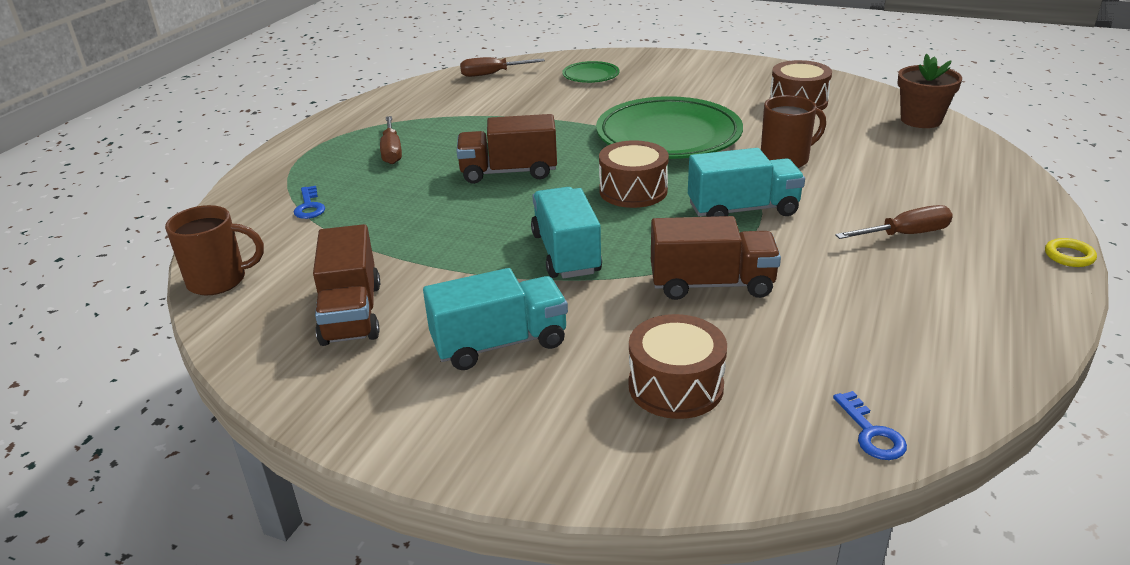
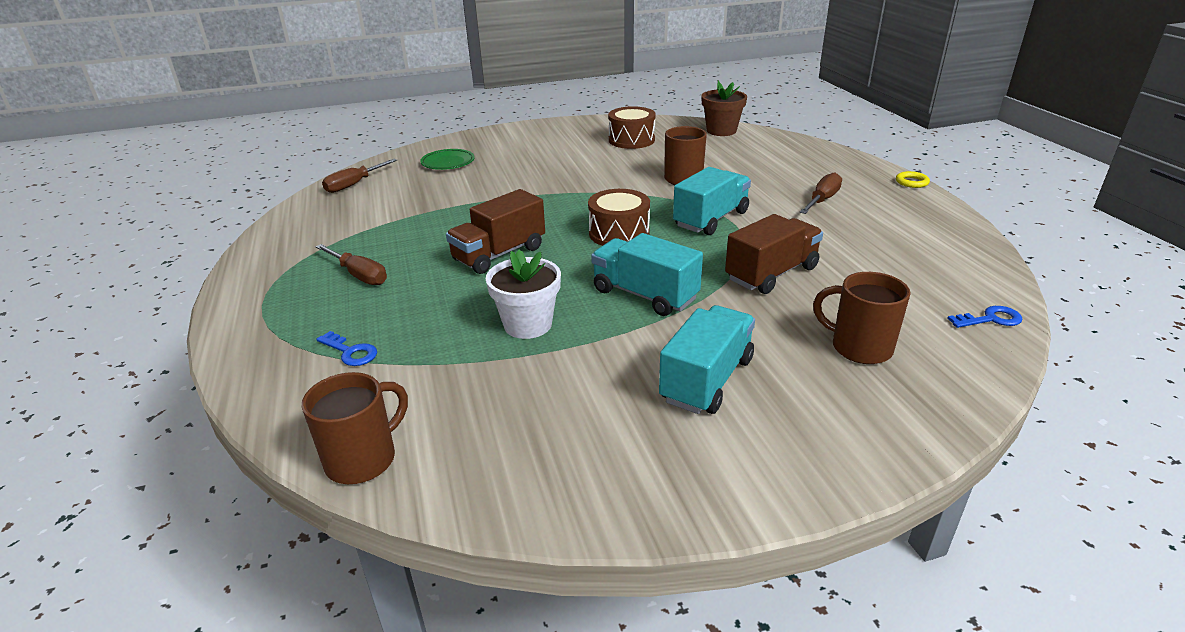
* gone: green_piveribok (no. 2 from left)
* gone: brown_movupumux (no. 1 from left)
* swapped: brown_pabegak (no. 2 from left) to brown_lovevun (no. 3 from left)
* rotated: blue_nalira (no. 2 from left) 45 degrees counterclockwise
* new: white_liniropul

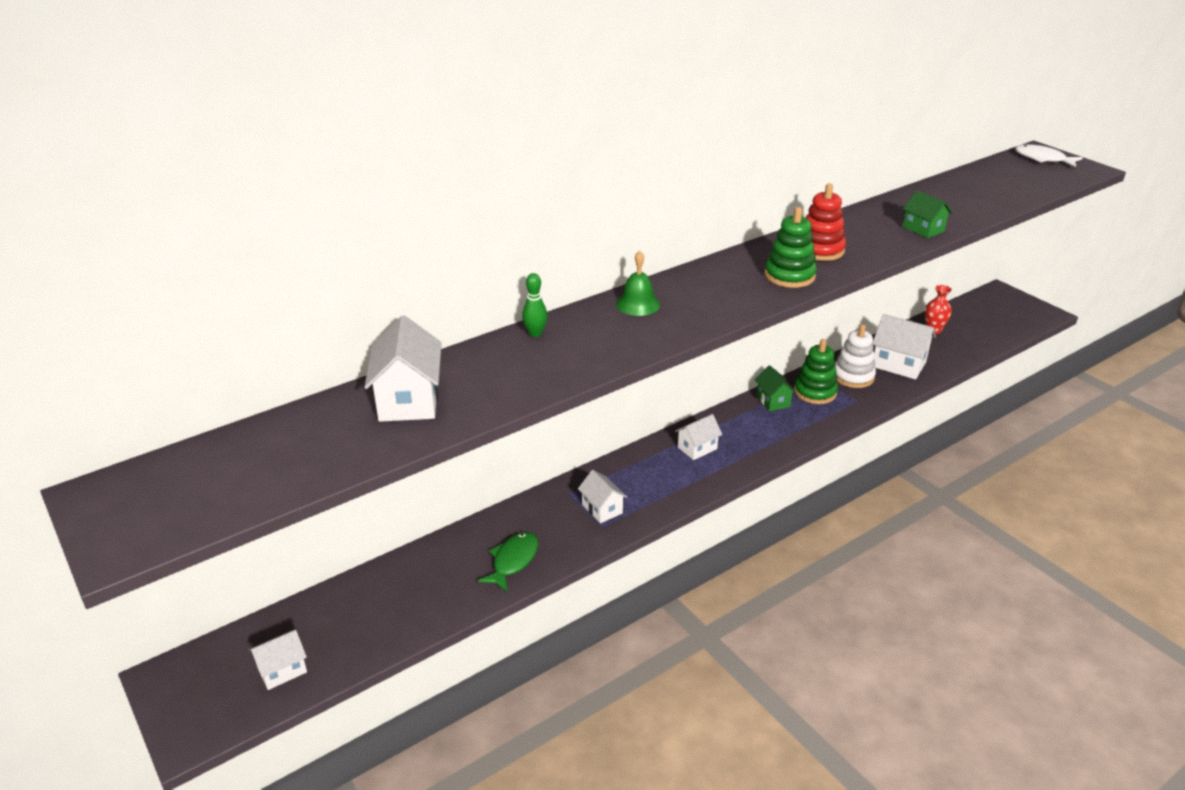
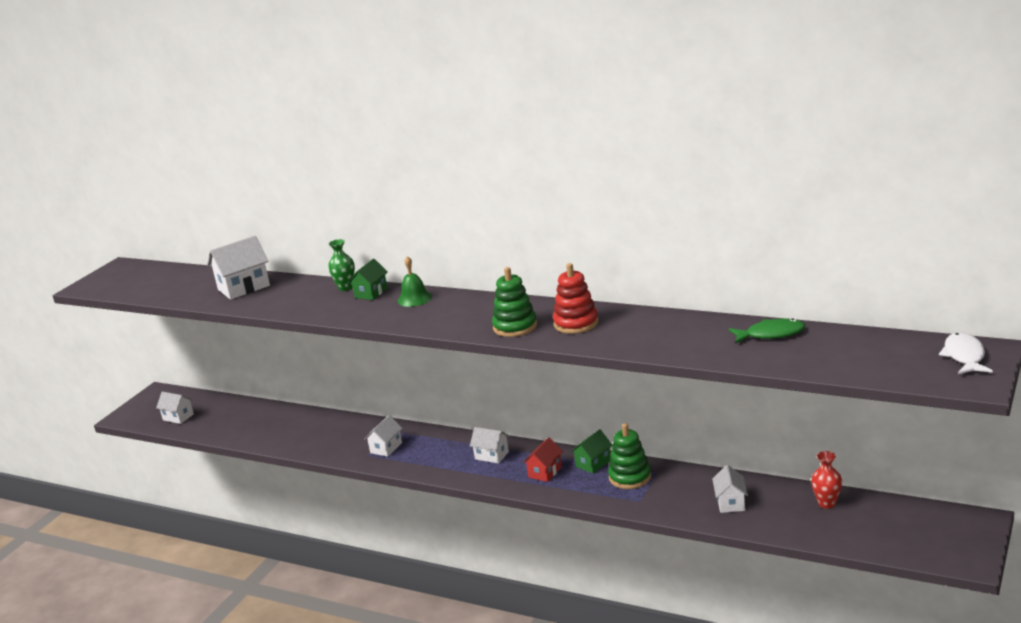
* shifted: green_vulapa (no. 2 from left in the first image) to green_vulapa (no. 1 from left)
* swapped: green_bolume to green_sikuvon
* scaled: white_vulapa (no. 5 from left) x0.62
* gone: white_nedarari
* shifted: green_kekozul
* new: red_vulapa

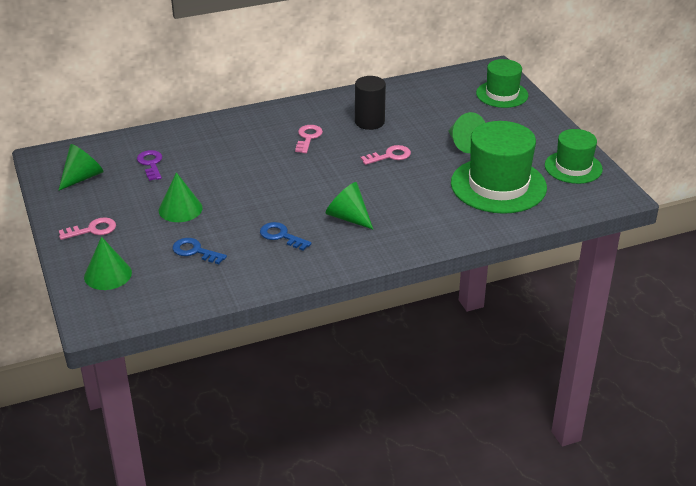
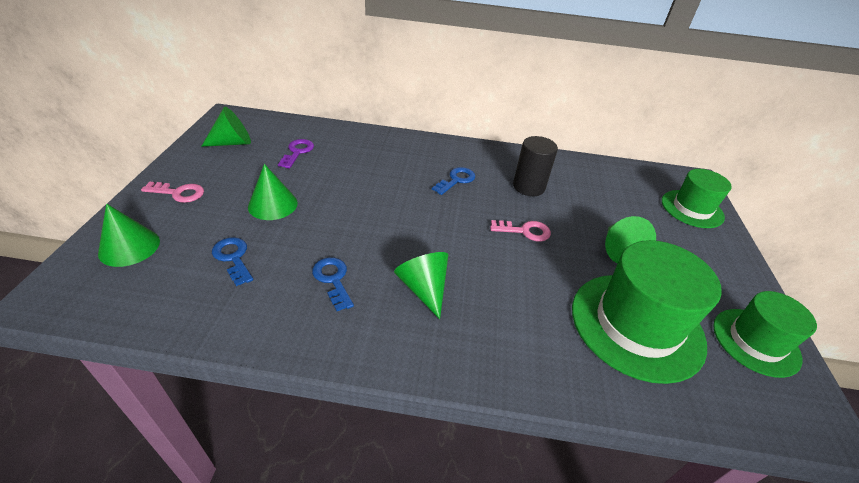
* repainted: pink_nalira (no. 2 from left) to blue_nalira (no. 3 from left)

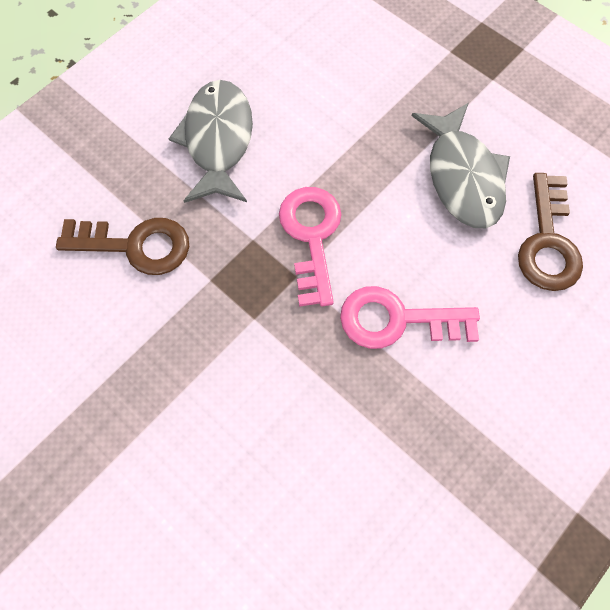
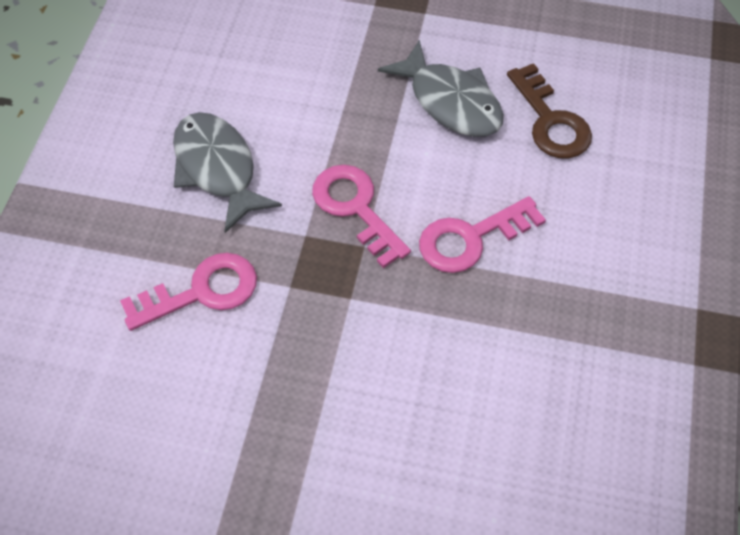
* repainted: brown_nalira (no. 1 from left) to pink_nalira (no. 1 from left)

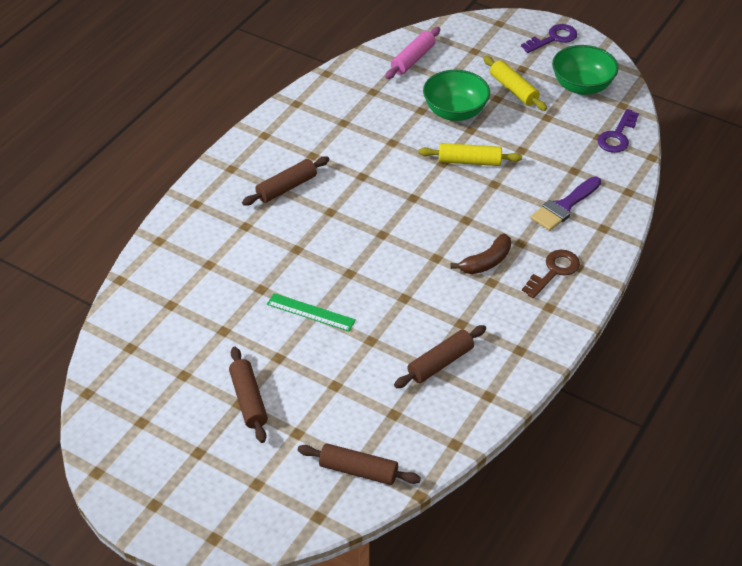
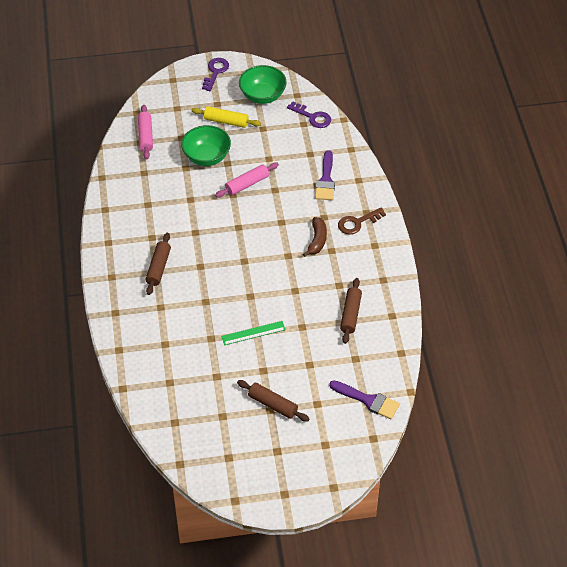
* rotated: purple_nalira (no. 2 from left) 45 degrees counterclockwise
* repainted: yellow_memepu (no. 1 from left) to pink_memepu (no. 2 from left)
* rotated: brown_nalira 120 degrees counterclockwise
* swapped: brown_memepu (no. 3 from left) to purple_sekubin (no. 2 from left)

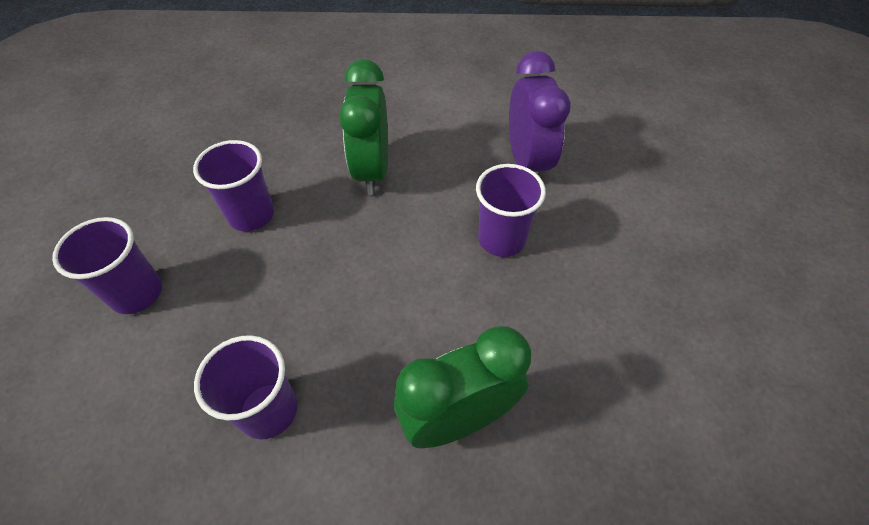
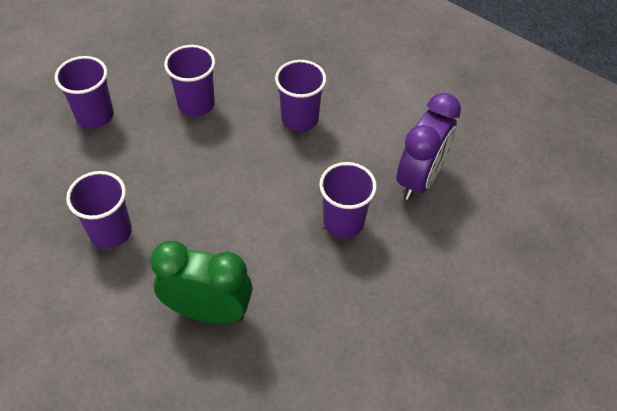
* swapped: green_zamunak (no. 1 from left) to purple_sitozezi (no. 4 from left)

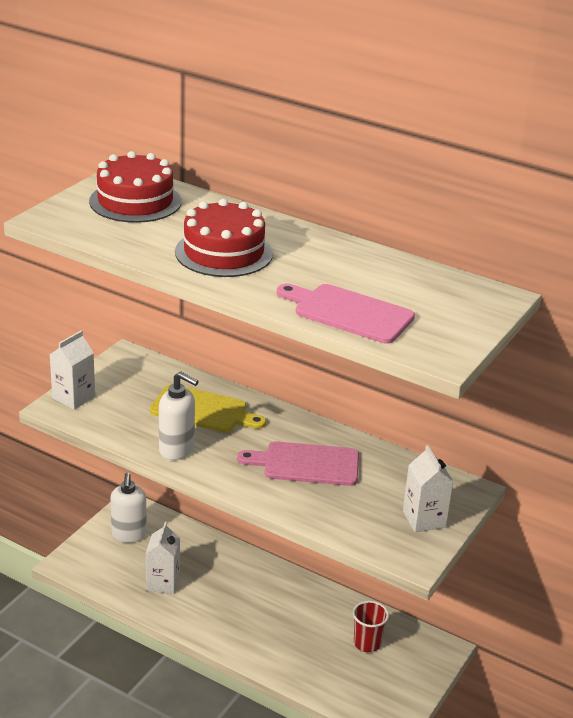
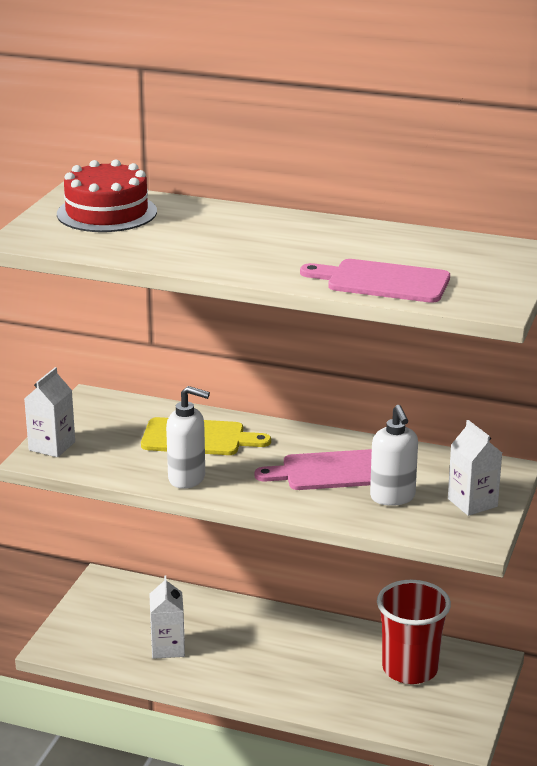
* gone: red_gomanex (no. 2 from left)
* shifted: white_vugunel (no. 1 from left in the first image) to white_vugunel (no. 2 from left)
* scaled: red_sitozezi x1.83

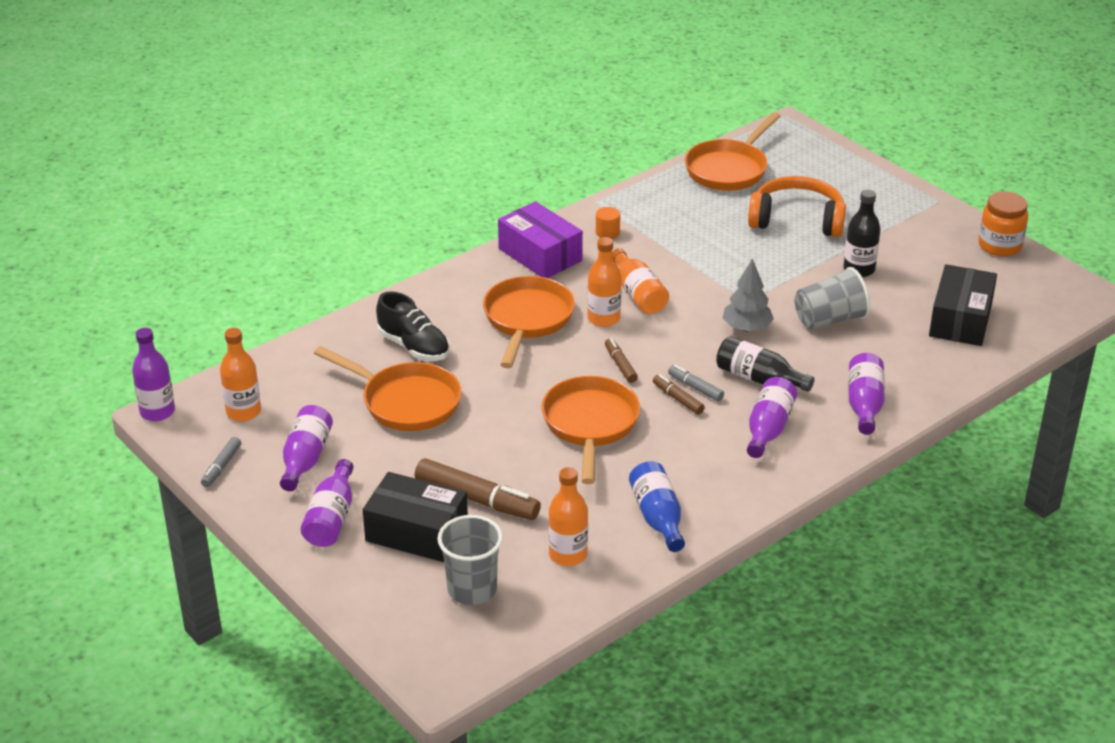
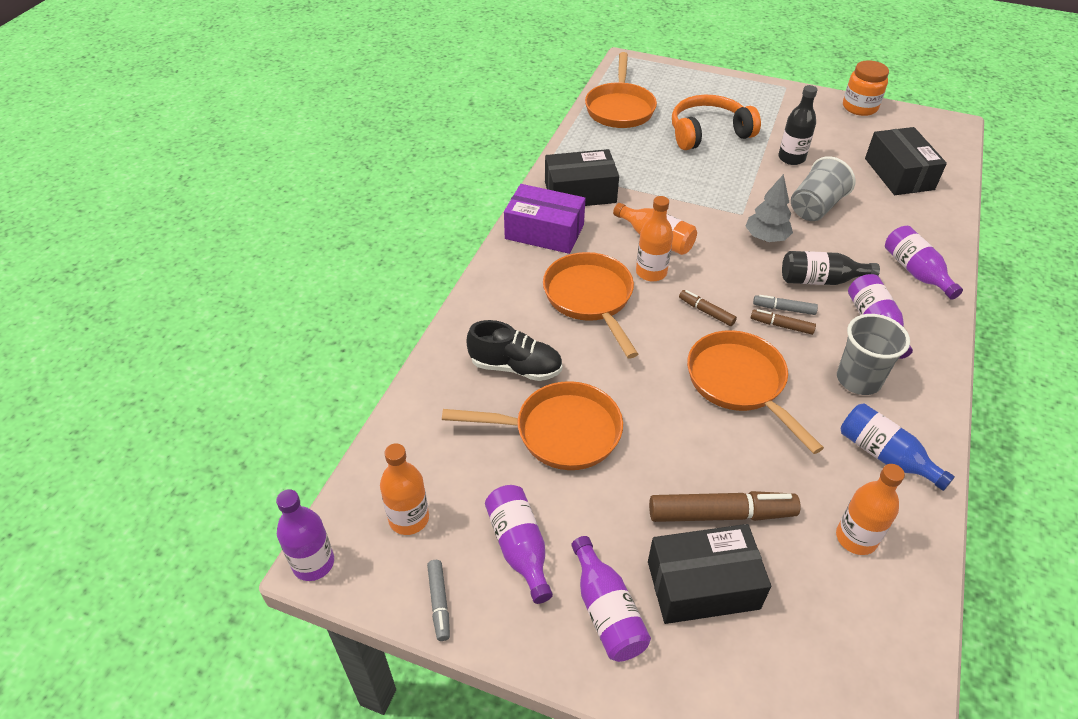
* swapped: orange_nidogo to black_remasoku (no. 1 from left)
* shifted: grey_sitozezi (no. 1 from left in the first image) to grey_sitozezi (no. 2 from left)

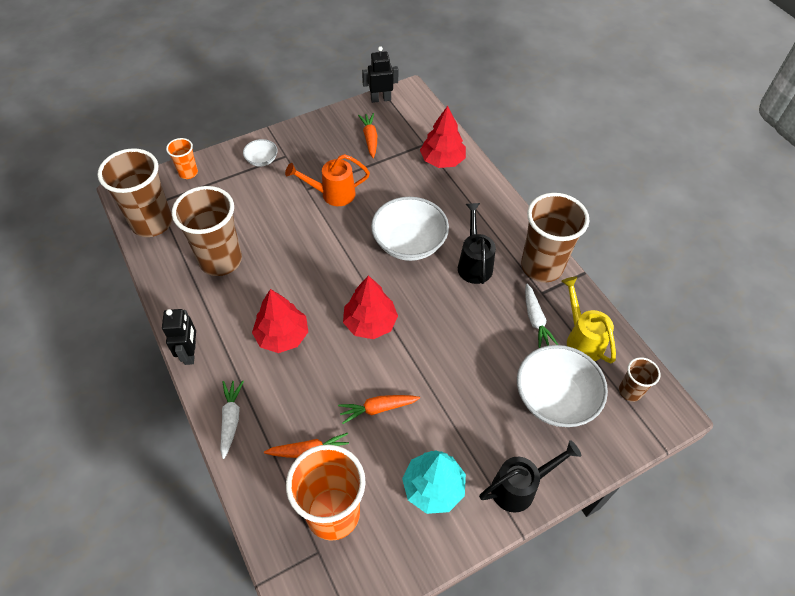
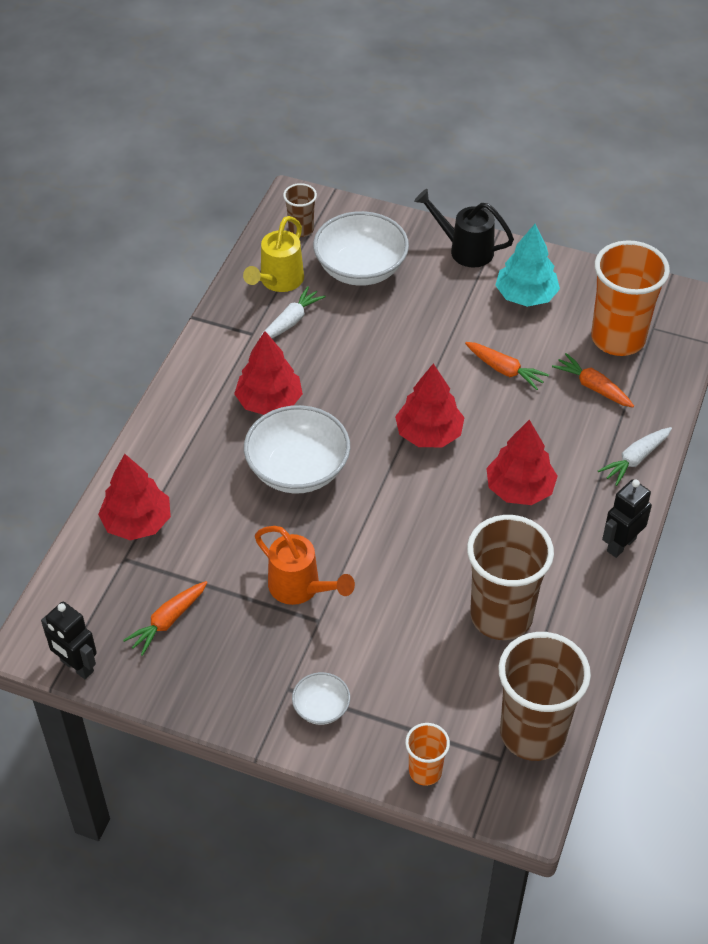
* gone: brown_sitozezi (no. 3 from left)
* swapped: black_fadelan (no. 1 from left) to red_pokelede (no. 2 from left)

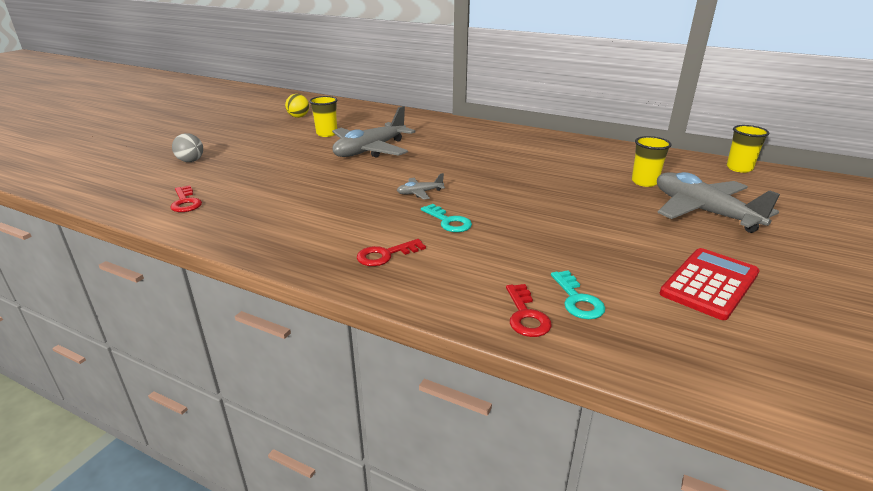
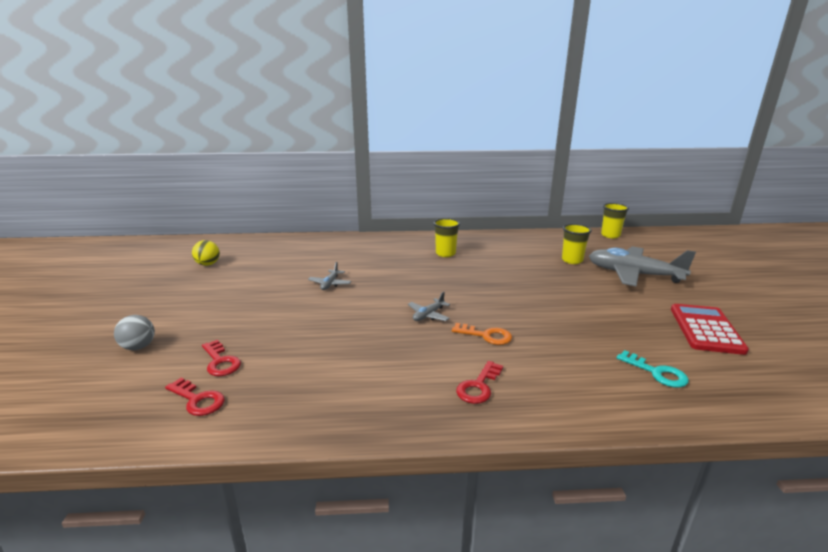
* shifted: yellow_sitozezi (no. 1 from left)
* scaled: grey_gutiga (no. 1 from left) x0.44
* repainted: turquoise_nalira (no. 1 from left) to orange_nalira
* shifted: red_nalira (no. 3 from left in the first image) to red_nalira (no. 2 from left)

